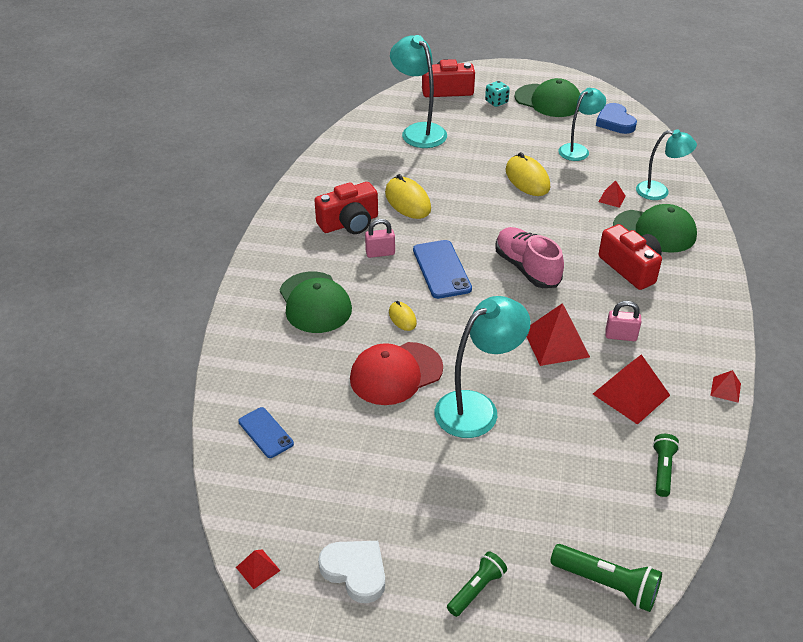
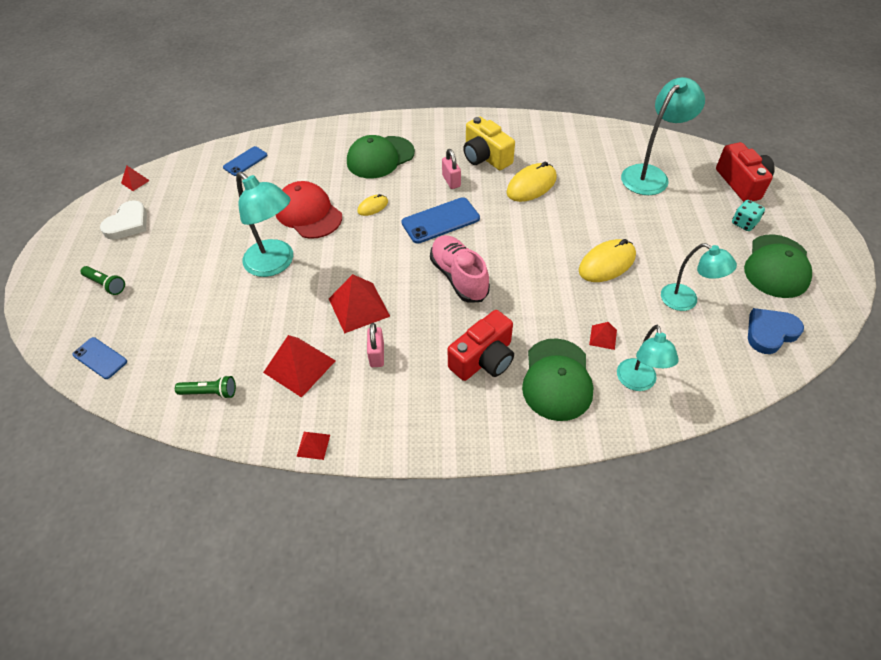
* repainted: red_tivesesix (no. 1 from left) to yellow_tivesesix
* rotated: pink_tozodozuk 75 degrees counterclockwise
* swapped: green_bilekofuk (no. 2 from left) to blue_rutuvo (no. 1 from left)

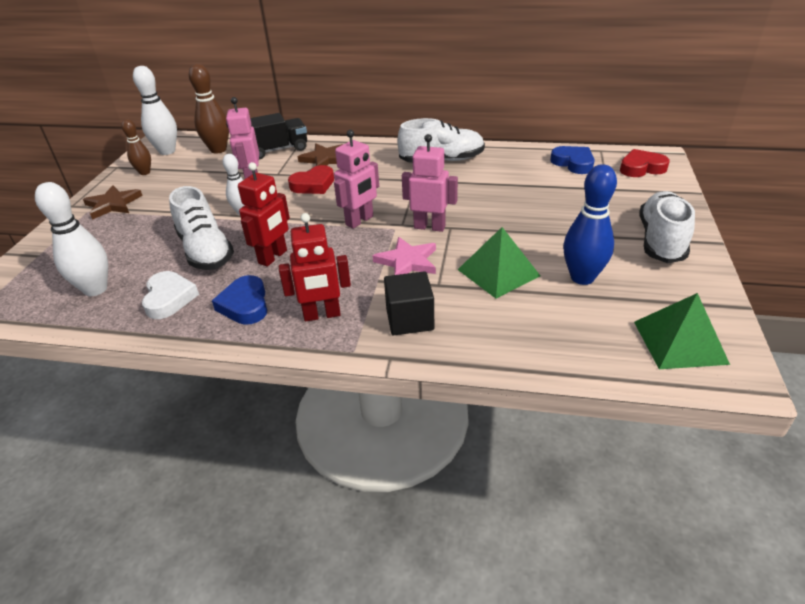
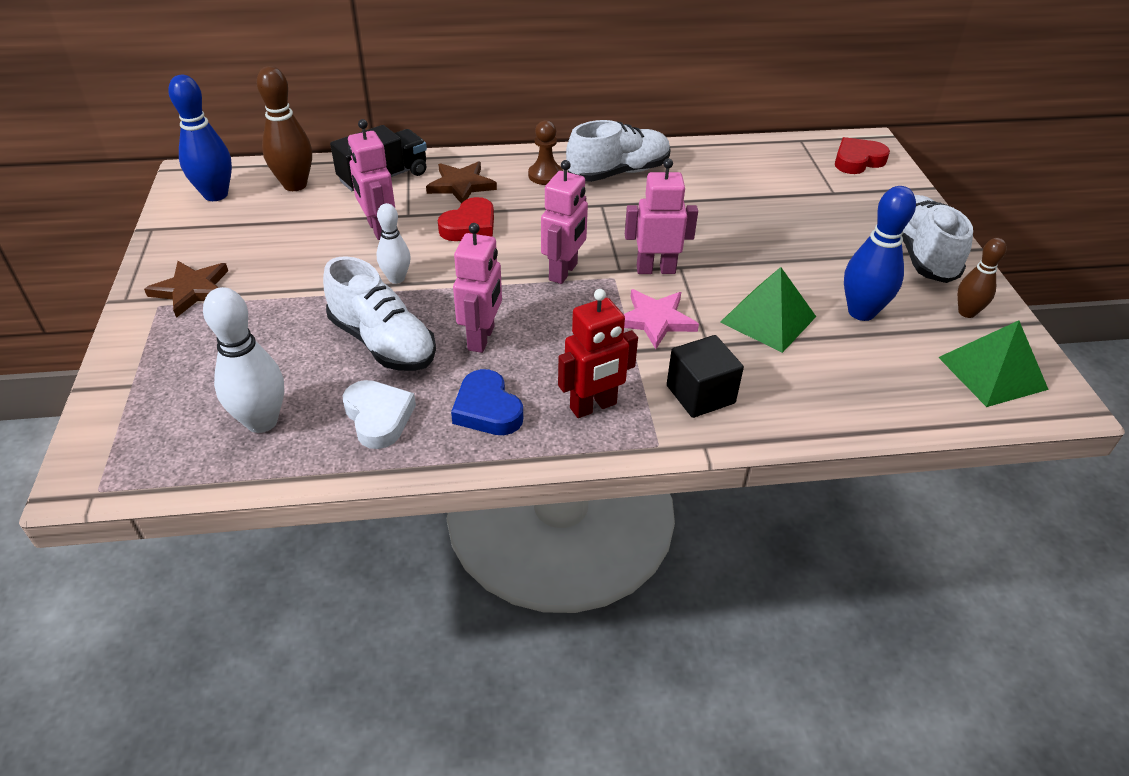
* repainted: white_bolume (no. 2 from left) to blue_bolume (no. 1 from left)
* shifted: brown_bolume (no. 1 from left in the first image) to brown_bolume (no. 2 from left)
* gone: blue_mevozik (no. 2 from left)
* repainted: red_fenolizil (no. 1 from left) to pink_fenolizil (no. 2 from left)
* new: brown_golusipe

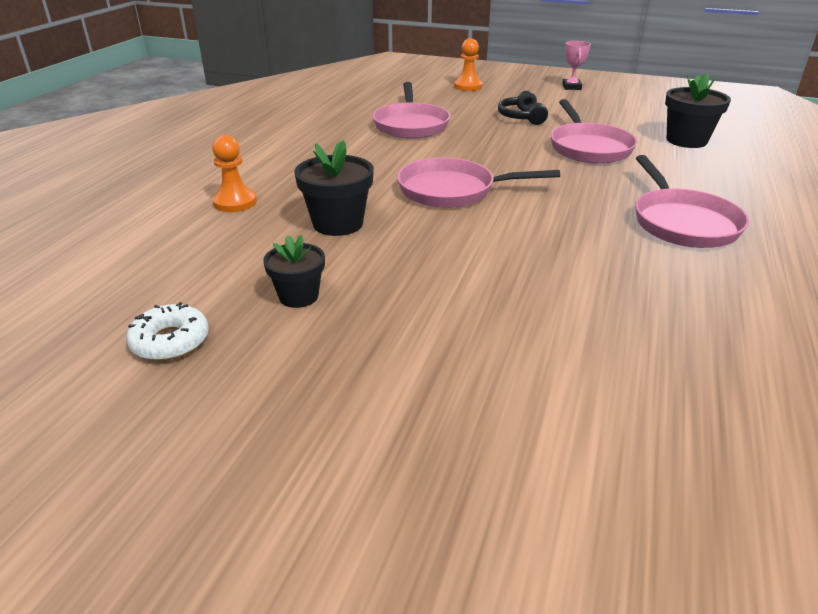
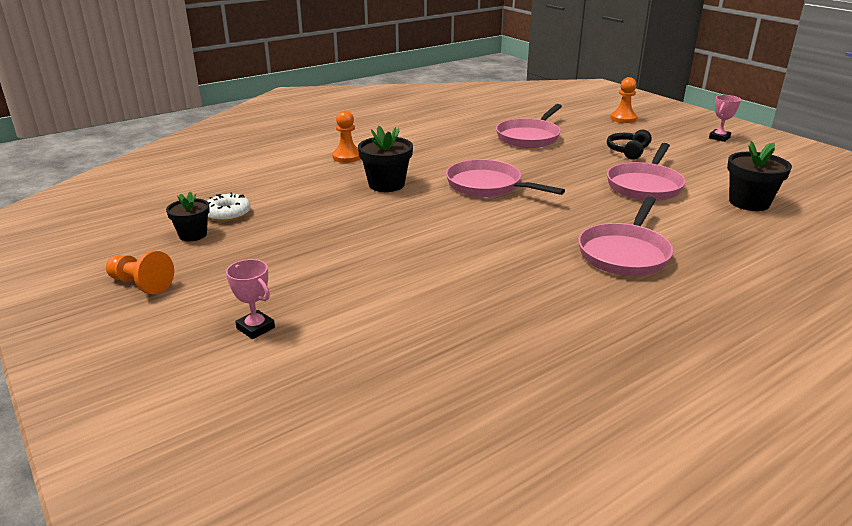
* shifted: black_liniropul (no. 1 from left)
* new: orange_golusipe (no. 1 from left)
* new: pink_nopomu (no. 1 from left)

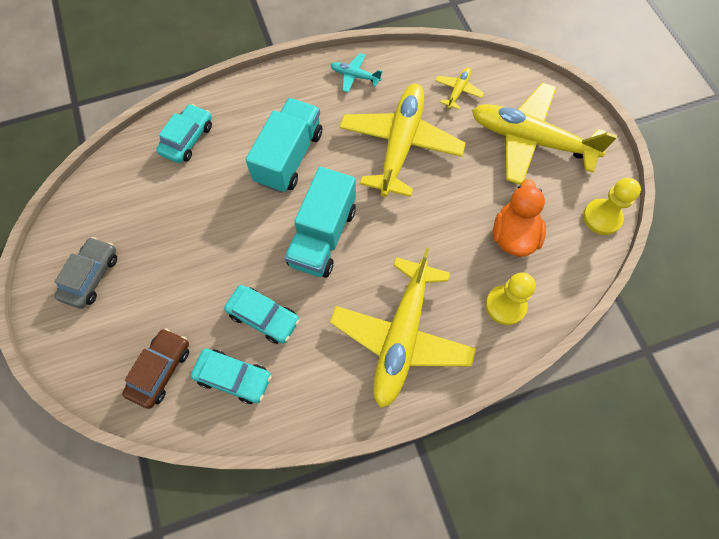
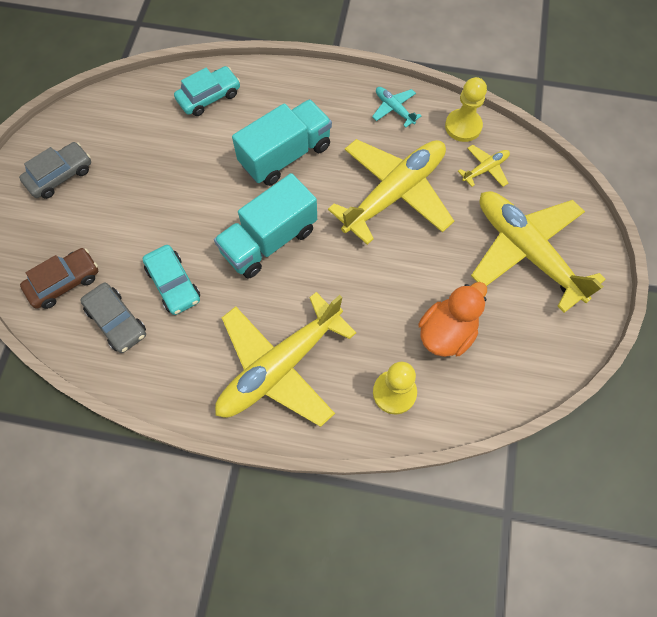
* shifted: yellow_golusipe (no. 2 from left)
* repainted: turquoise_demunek (no. 2 from left) to grey_demunek (no. 2 from left)

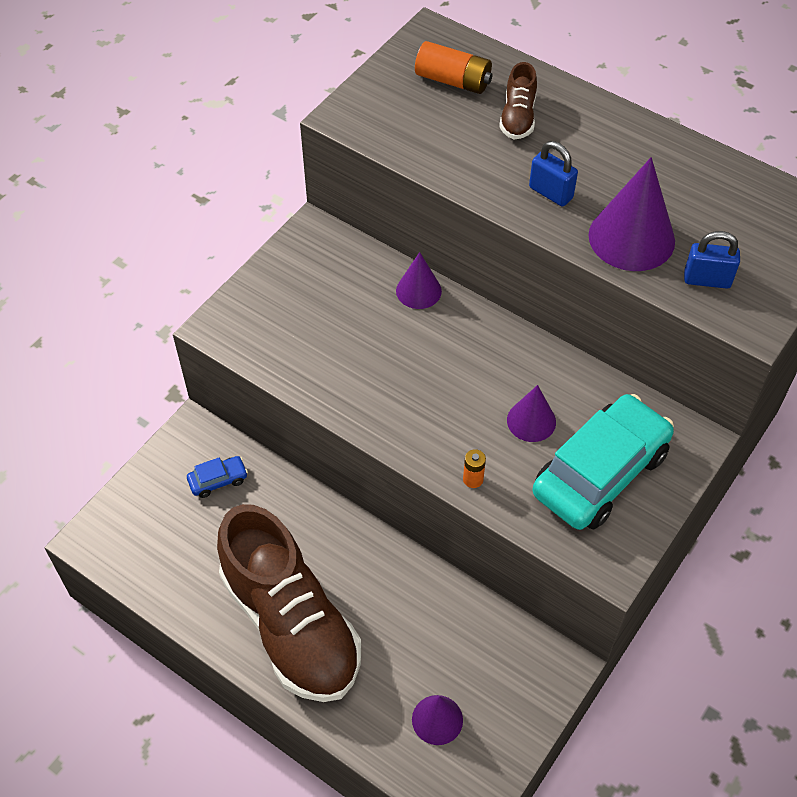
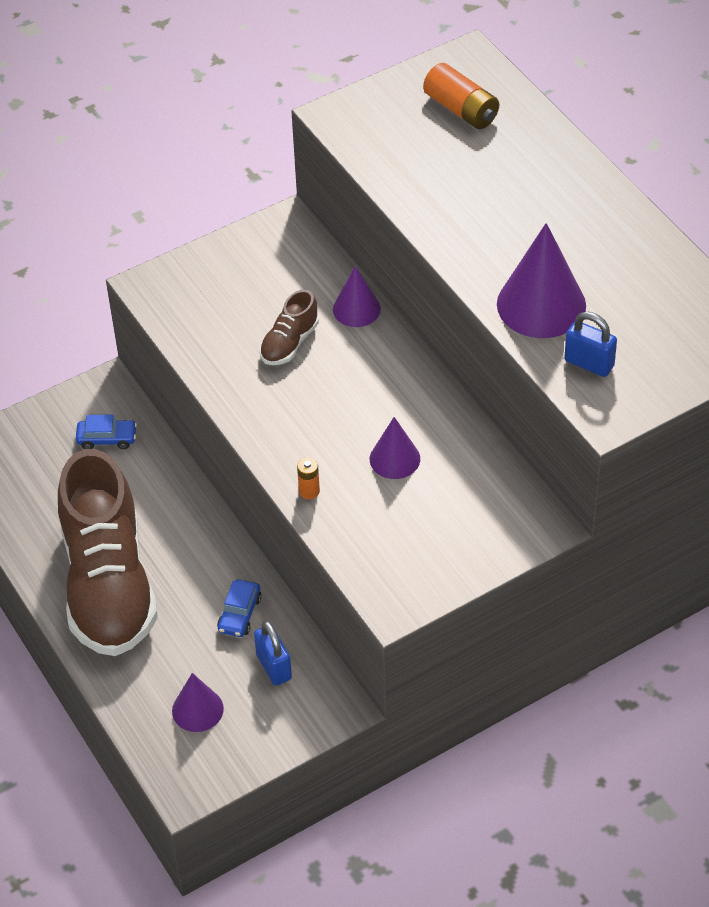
* shifted: brown_tozodozuk (no. 2 from left)
* shifted: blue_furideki (no. 1 from left)
* gone: turquoise_demunek
* new: blue_demunek (no. 2 from left)

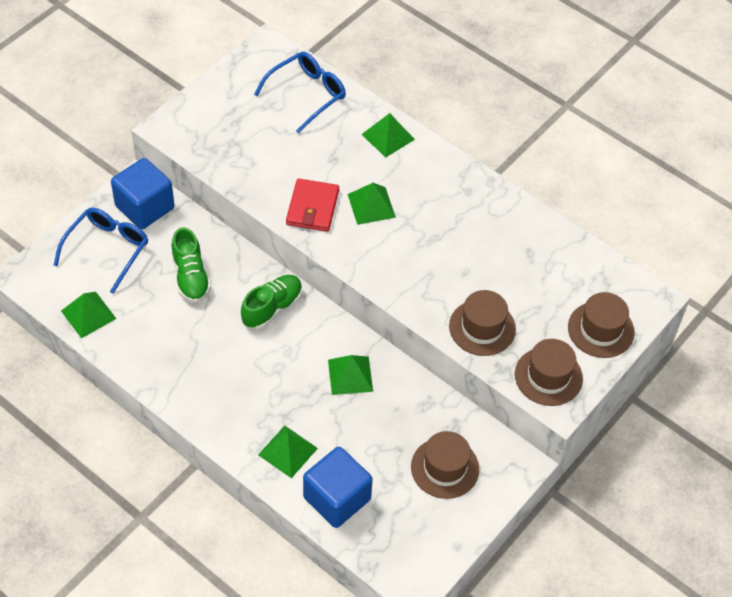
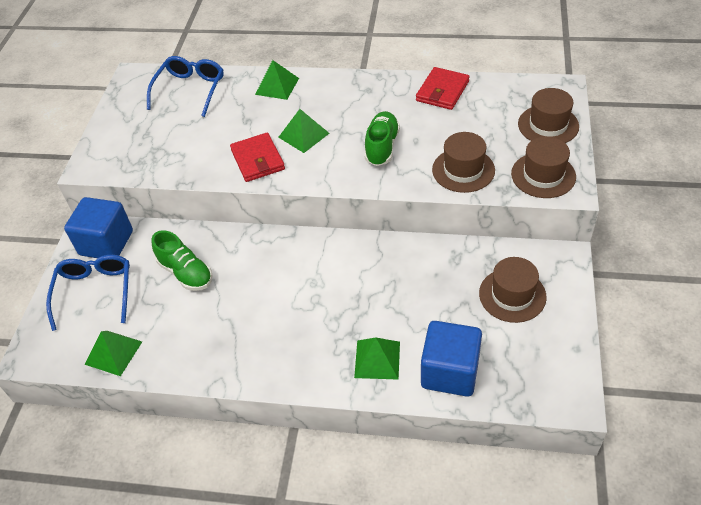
* shifted: green_tozodozuk (no. 2 from left)
* gone: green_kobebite (no. 3 from left)
* new: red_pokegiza (no. 2 from left)

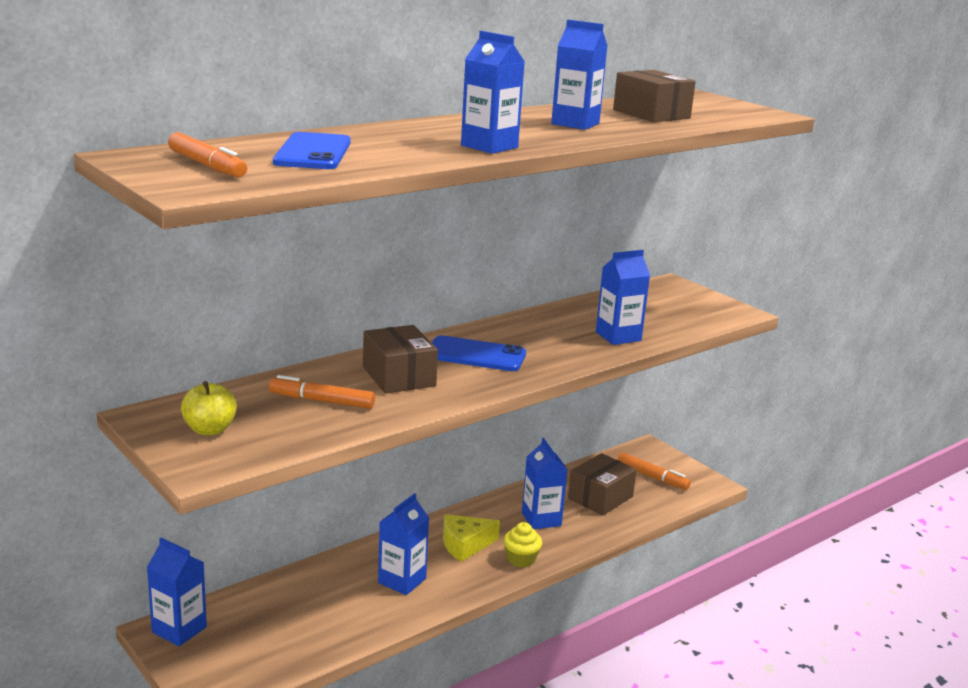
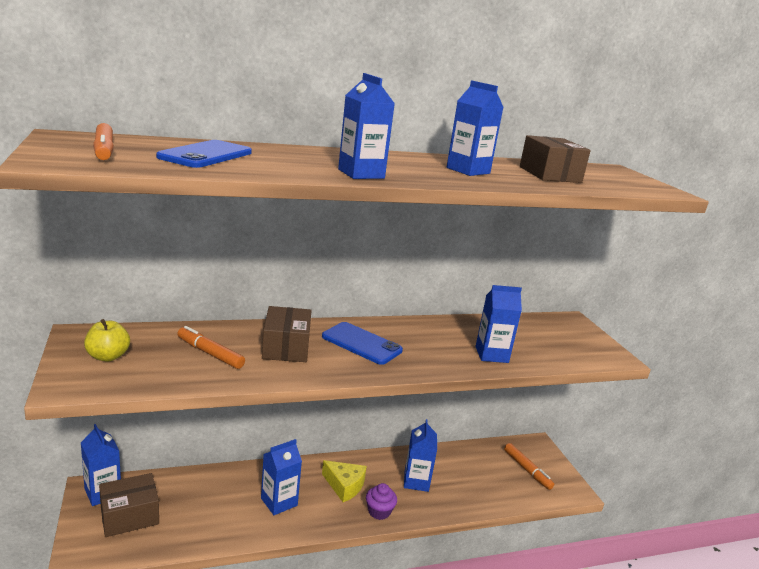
* shifted: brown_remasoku (no. 2 from left in the first image) to brown_remasoku (no. 1 from left)
* rotated: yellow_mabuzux 150 degrees counterclockwise
* repainted: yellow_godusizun to purple_godusizun

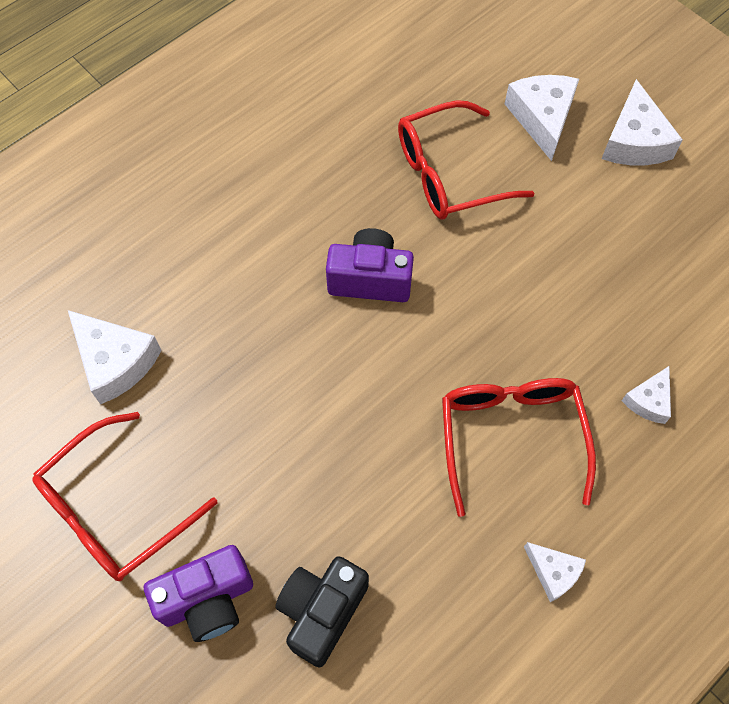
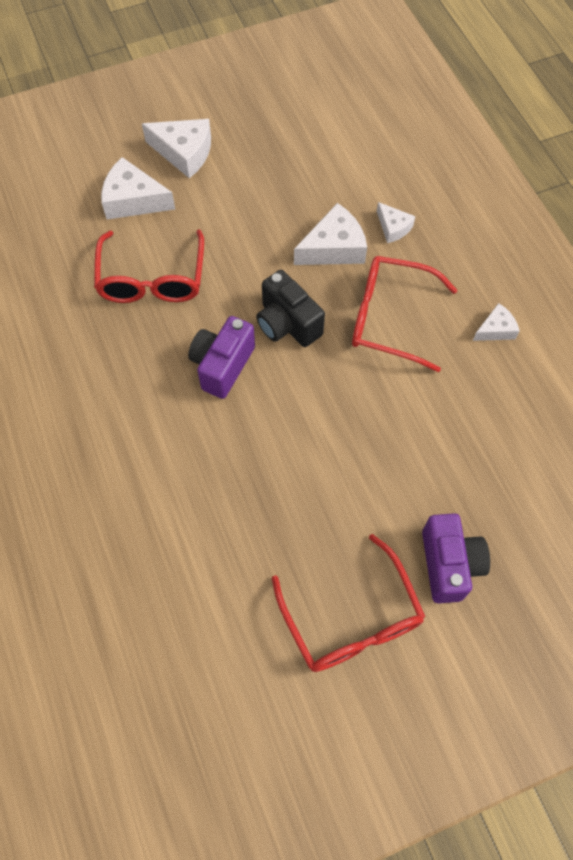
* shifted: white_mabuzux (no. 1 from left in the first image) to white_mabuzux (no. 3 from left)
* shifted: black_tivesesix

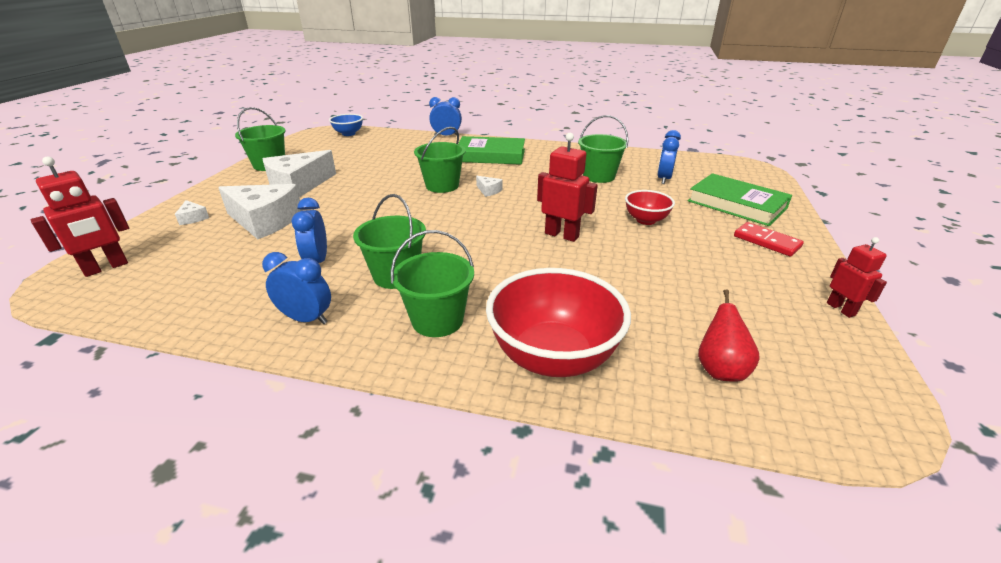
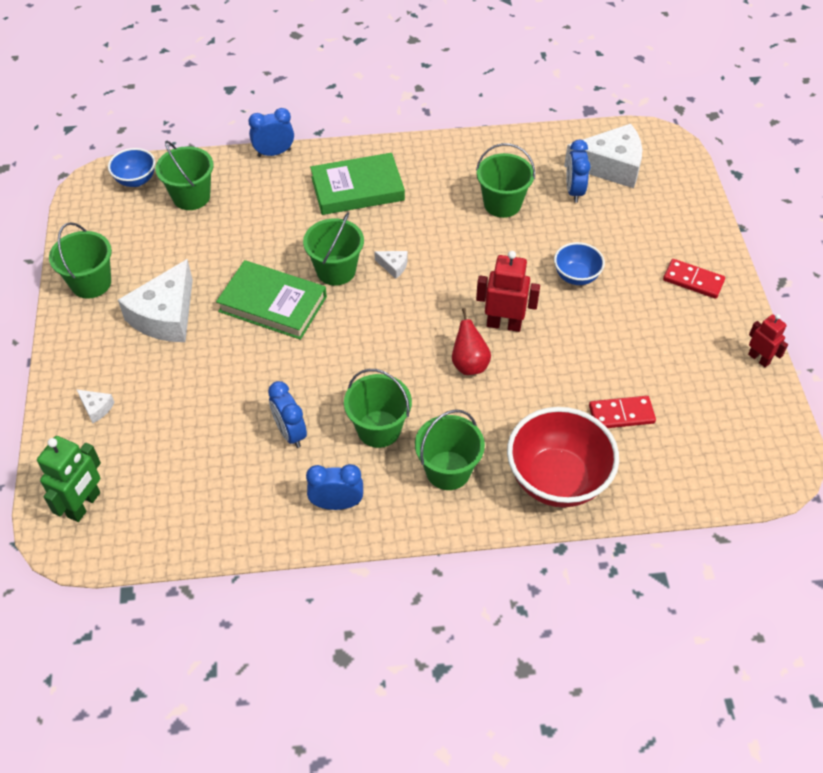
* repainted: red_fenolizil (no. 1 from left) to green_fenolizil
* shifted: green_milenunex (no. 2 from left in the first image) to green_milenunex (no. 1 from left)
* shifted: white_mabuzux (no. 2 from left in the first image) to white_mabuzux (no. 4 from left)
* repainted: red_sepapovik (no. 2 from left) to blue_sepapovik (no. 2 from left)
* shifted: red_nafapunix
* new: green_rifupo (no. 2 from left)
* new: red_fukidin (no. 1 from left)

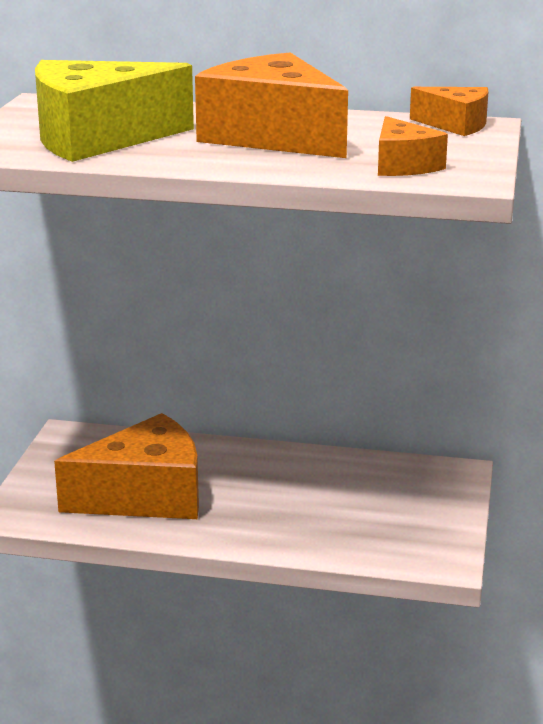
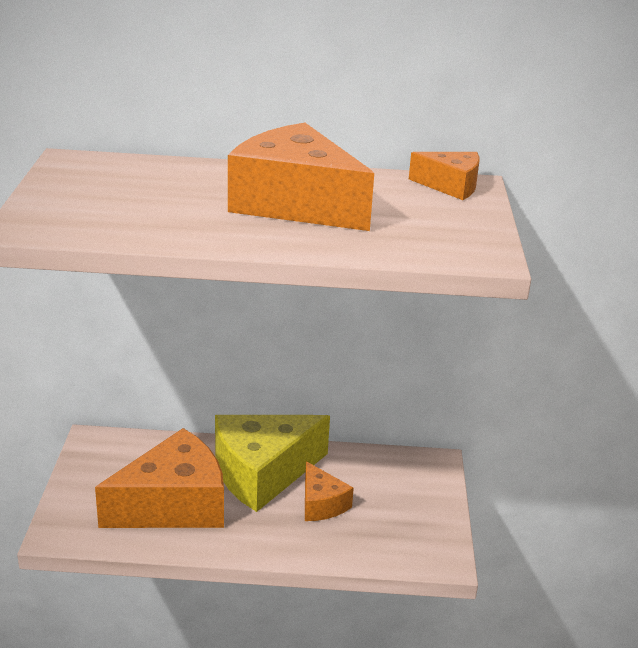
* shifted: yellow_mabuzux
* shifted: orange_mabuzux (no. 3 from left)

